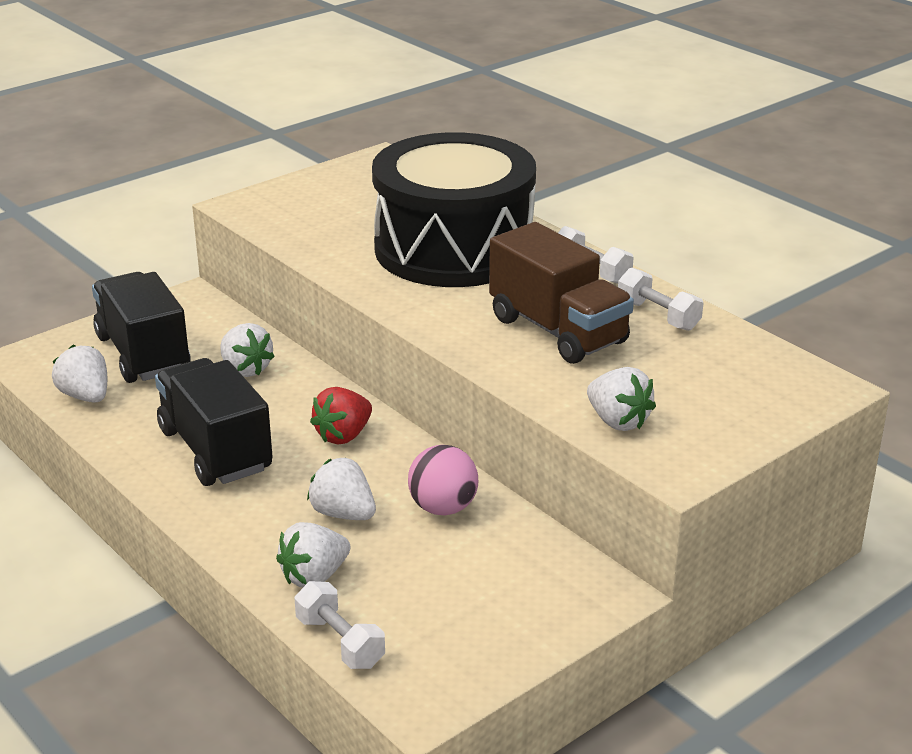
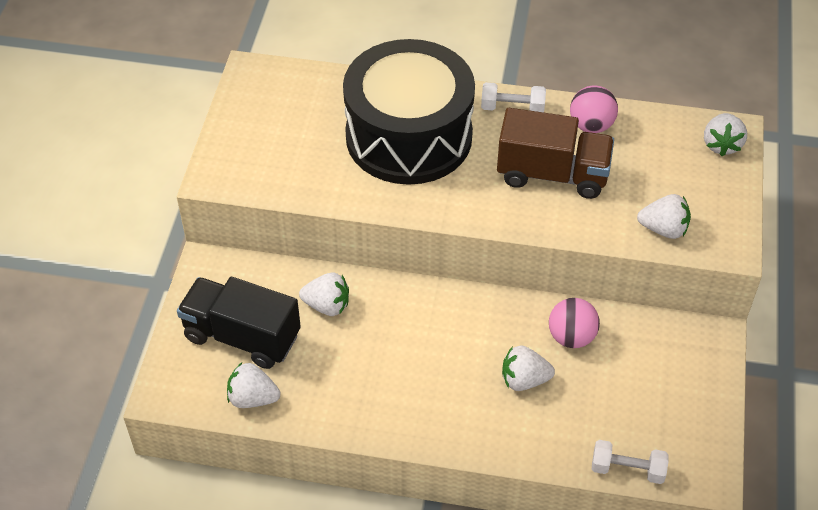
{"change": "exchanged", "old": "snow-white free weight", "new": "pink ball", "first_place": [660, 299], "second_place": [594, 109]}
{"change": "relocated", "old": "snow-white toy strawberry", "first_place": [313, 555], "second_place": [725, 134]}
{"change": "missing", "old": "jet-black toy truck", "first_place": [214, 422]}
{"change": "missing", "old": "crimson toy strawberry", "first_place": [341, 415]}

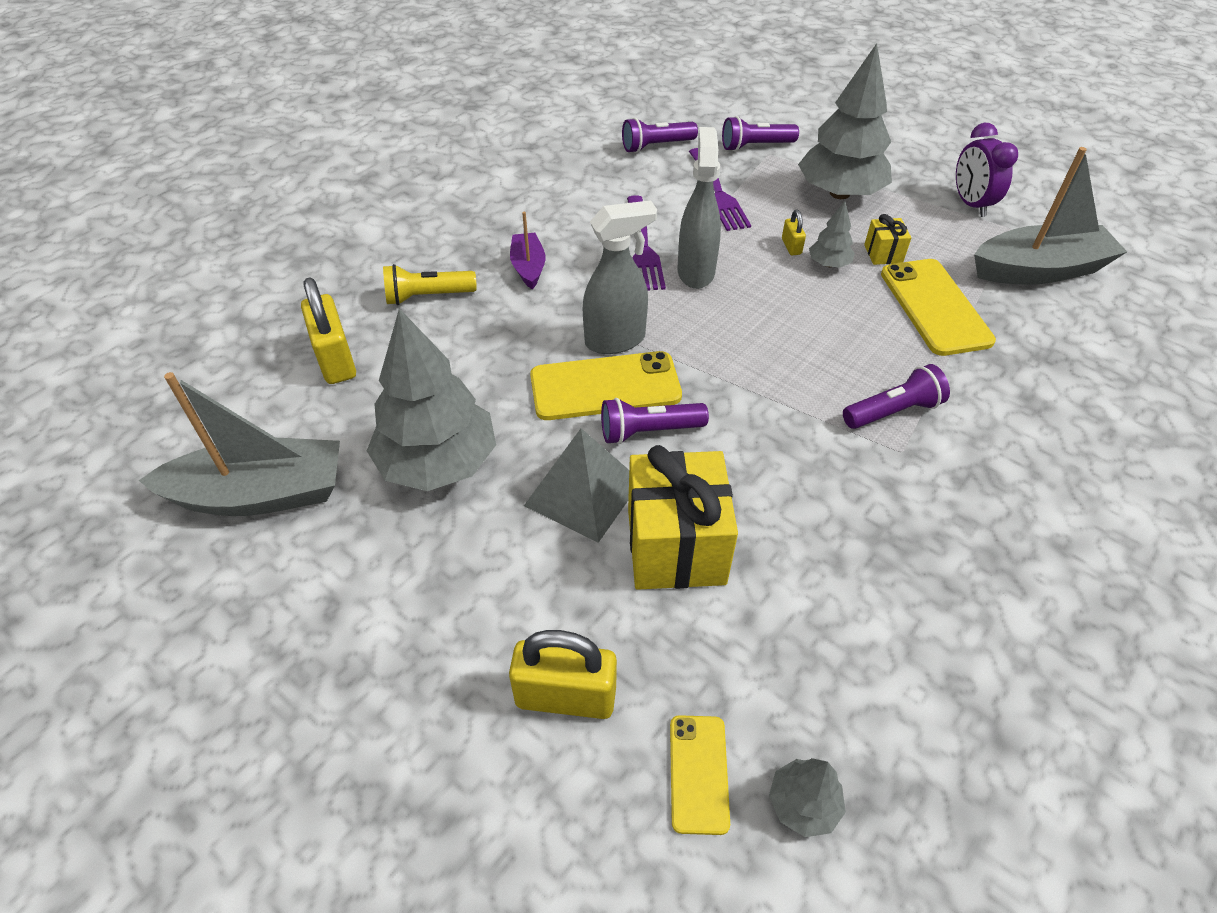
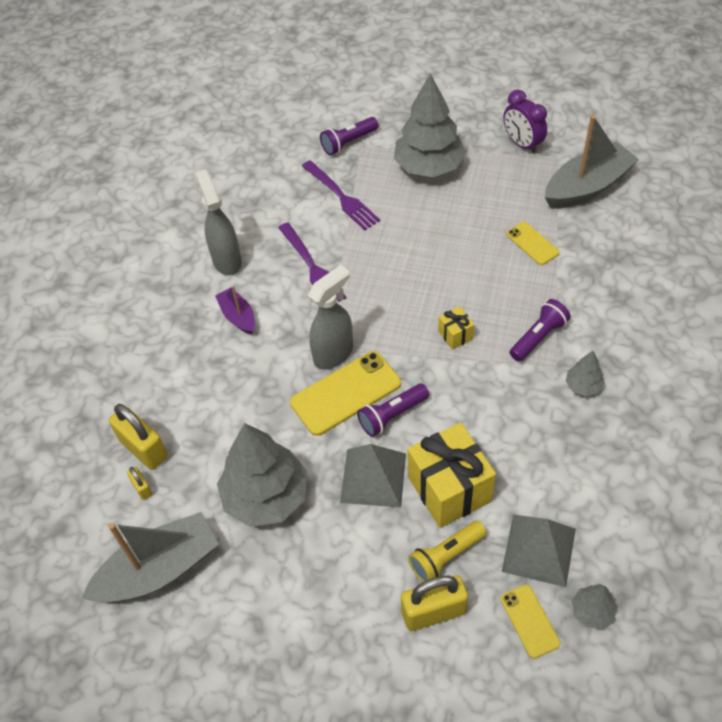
{"change": "relocated", "old": "golden small lock", "first_place": [794, 232], "second_place": [140, 483]}
{"change": "relocated", "old": "ash-grey spray bottle", "first_place": [699, 208], "second_place": [218, 222]}
{"change": "relocated", "old": "golden flashlight", "first_place": [430, 284], "second_place": [447, 551]}
{"change": "relocated", "old": "golden gift", "first_place": [887, 239], "second_place": [456, 328]}
{"change": "appeared", "new": "ash-grey pyramid shape", "second_place": [539, 551]}
{"change": "size", "old": "golden mobile phone", "first_place": [938, 307], "second_place": [532, 243], "factor": 0.56}
{"change": "relocated", "old": "ash-grey tree", "first_place": [832, 234], "second_place": [585, 373]}
{"change": "missing", "old": "royal purple flashlight", "first_place": [660, 135]}

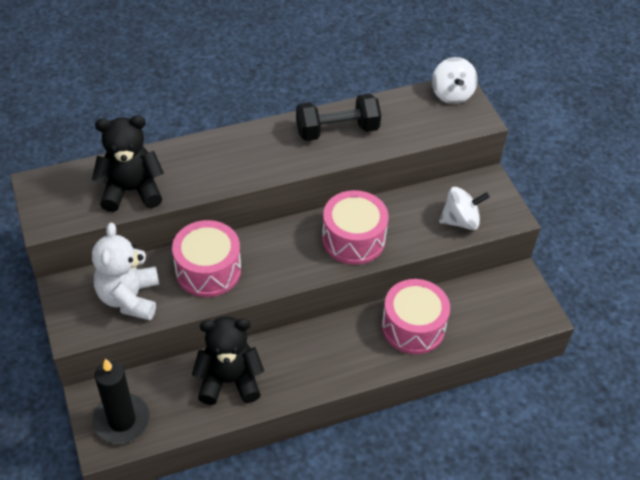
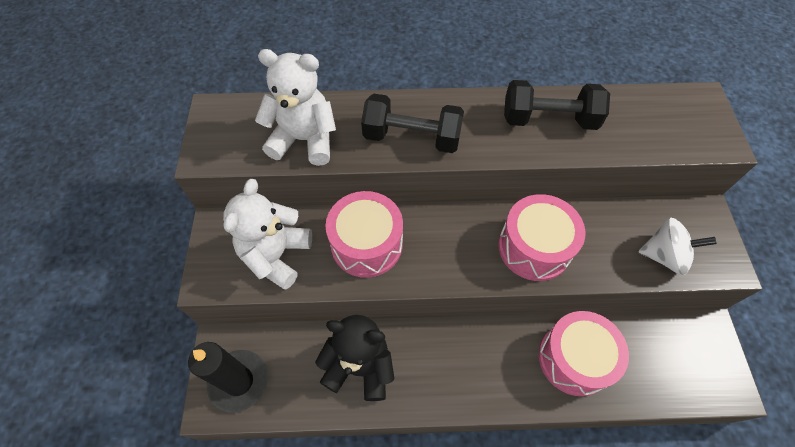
{"change": "colour", "old": "jet-black teddy bear", "new": "snow-white teddy bear", "first_place": [128, 163], "second_place": [295, 107]}
{"change": "appeared", "new": "jet-black free weight", "second_place": [412, 123]}
{"change": "missing", "old": "snow-white whirligig", "first_place": [455, 80]}

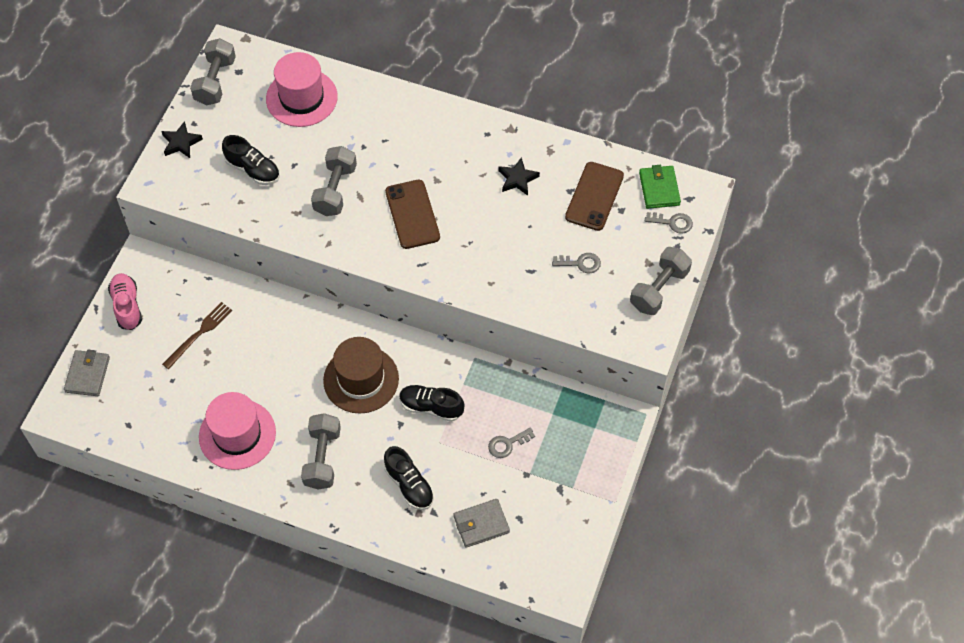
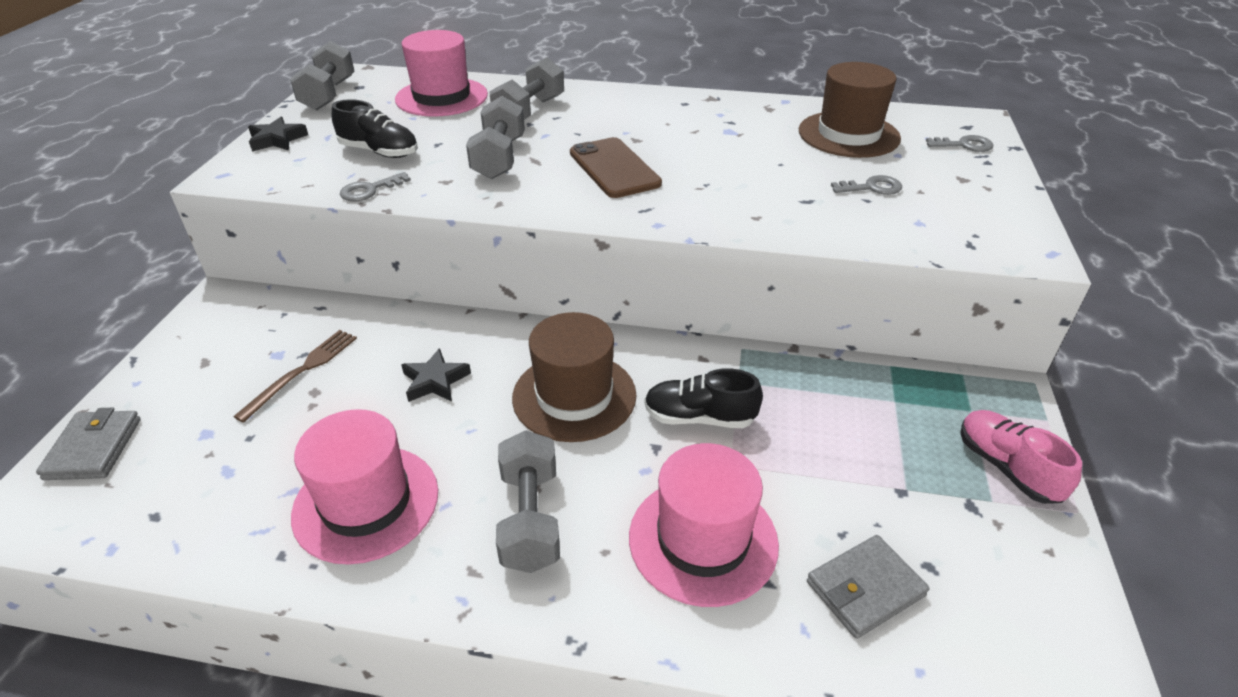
{"change": "relocated", "old": "ash-grey door key", "first_place": [511, 442], "second_place": [375, 186]}
{"change": "relocated", "old": "jet-black five-pointed star", "first_place": [519, 176], "second_place": [436, 375]}
{"change": "relocated", "old": "ash-grey free weight", "first_place": [661, 281], "second_place": [526, 88]}
{"change": "exchanged", "old": "jet-black lace-up shoe", "new": "pink tall hat", "first_place": [409, 478], "second_place": [704, 525]}
{"change": "exchanged", "old": "russet mobile phone", "new": "russet tall hat", "first_place": [594, 196], "second_place": [850, 110]}
{"change": "relocated", "old": "pink lace-up shoe", "first_place": [125, 301], "second_place": [1021, 457]}
{"change": "missing", "old": "leaf-green billfold", "first_place": [660, 187]}

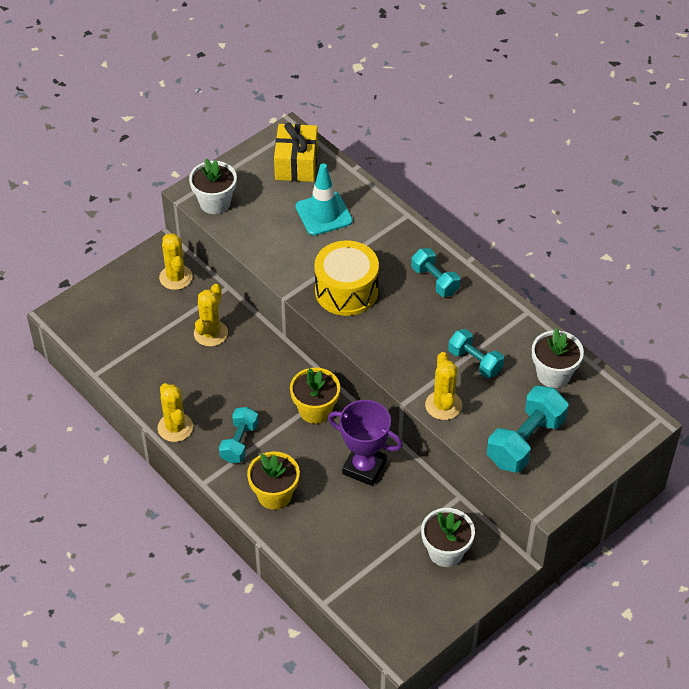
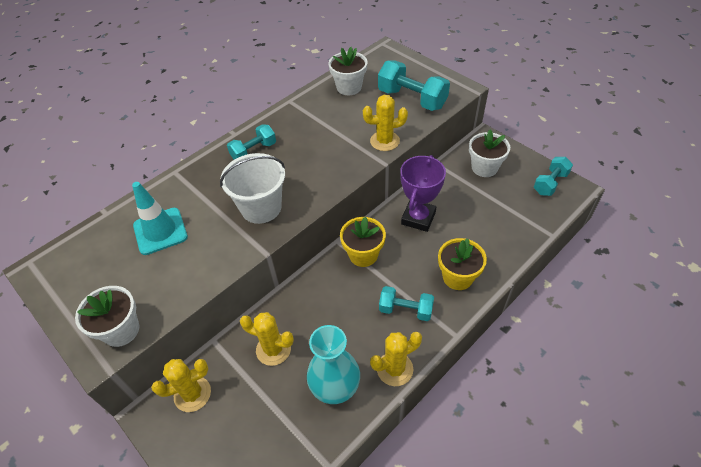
{"change": "exchanged", "old": "golden drum", "new": "snow-white sand bucket", "first_place": [346, 278], "second_place": [252, 188]}
{"change": "appeared", "new": "aqua flower vase", "second_place": [333, 364]}
{"change": "relocated", "old": "aqua free weight", "first_place": [476, 353], "second_place": [553, 176]}
{"change": "missing", "old": "golden gift", "first_place": [296, 152]}

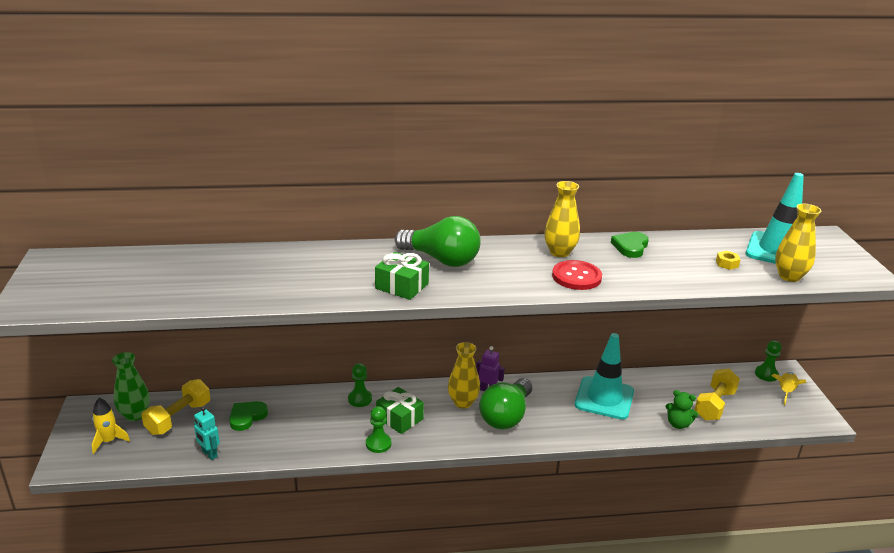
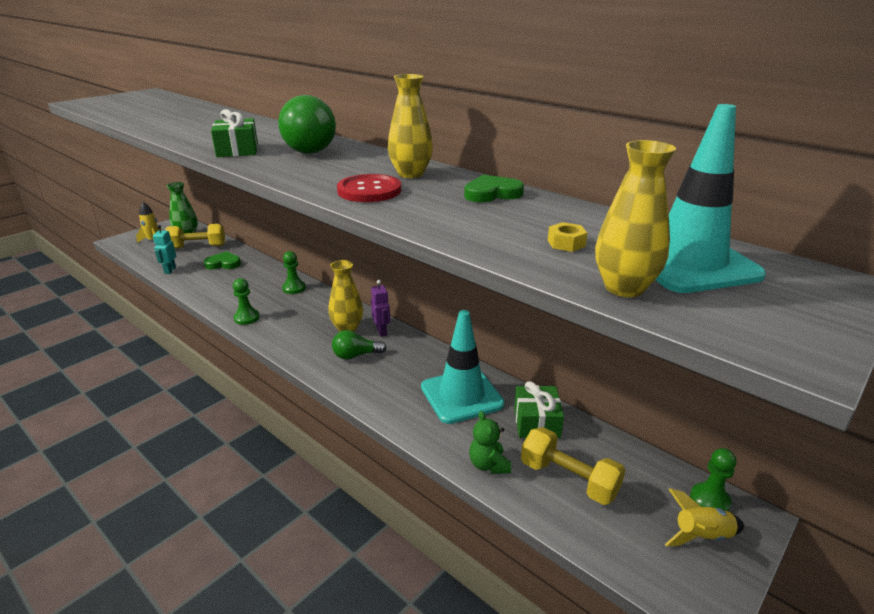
{"change": "size", "old": "leaf-green bulb", "first_place": [505, 403], "second_place": [359, 344], "factor": 0.57}
{"change": "relocated", "old": "leaf-green gift", "first_place": [400, 410], "second_place": [539, 409]}
{"change": "spun", "old": "golden free weight", "first_place": [717, 394], "second_place": [573, 466], "degrees": 45}

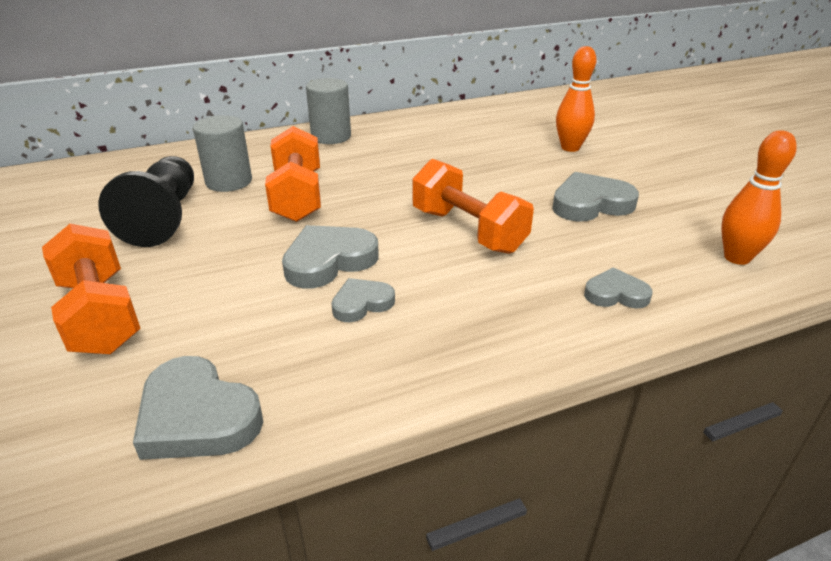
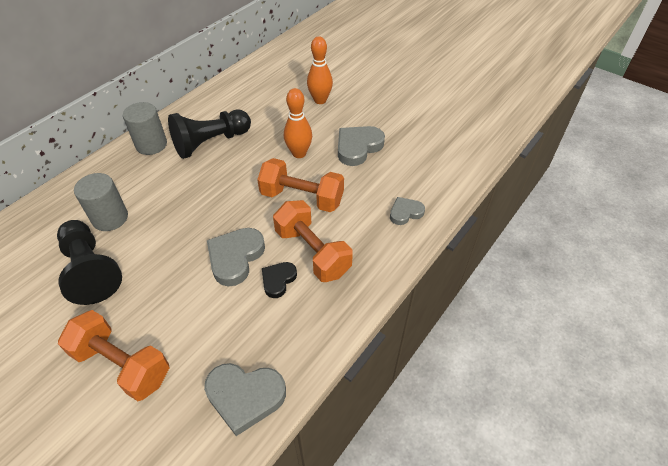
{"change": "appeared", "new": "jet-black pawn", "second_place": [209, 134]}
{"change": "colour", "old": "ash-grey heart", "new": "jet-black heart", "first_place": [363, 300], "second_place": [279, 280]}
{"change": "relocated", "old": "orange-coloured free weight", "first_place": [293, 174], "second_place": [313, 241]}
{"change": "relocated", "old": "orange-coloured bowling pin", "first_place": [759, 197], "second_place": [298, 123]}

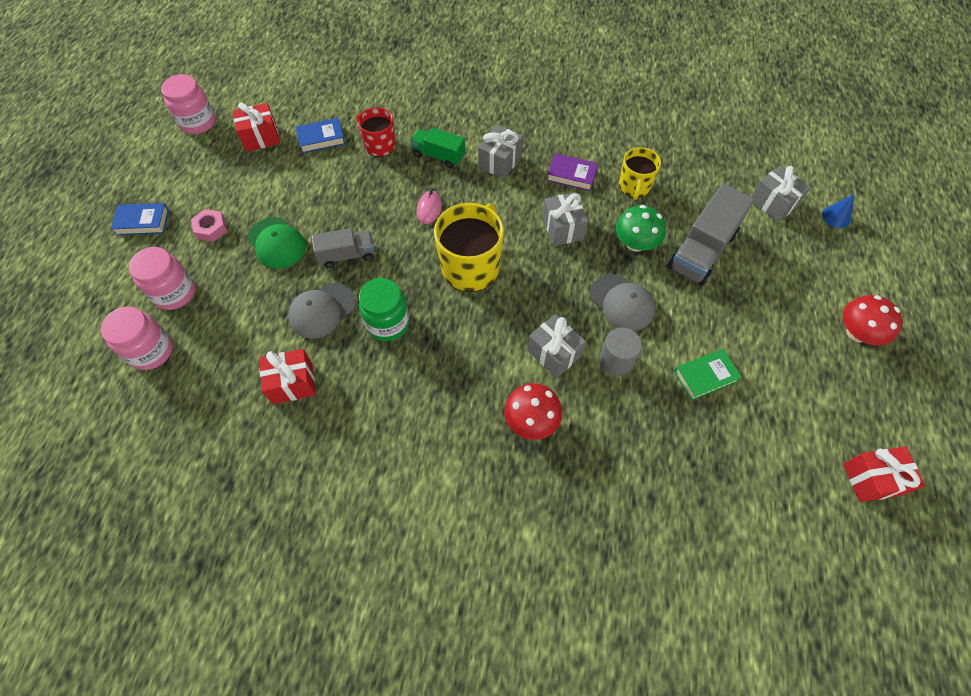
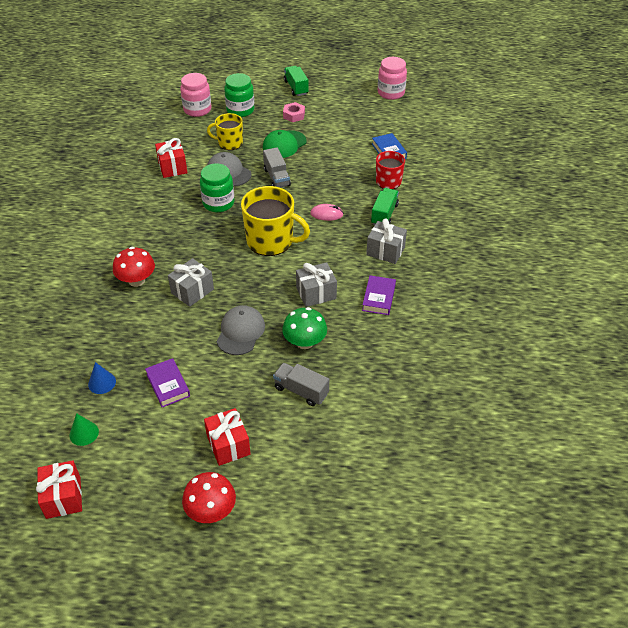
{"change": "appeared", "new": "leaf-green cone", "second_place": [84, 429]}
{"change": "relocated", "old": "blue cone", "first_place": [838, 211], "second_place": [102, 378]}
{"change": "colour", "old": "leaf-green hardback", "new": "royal purple hardback", "first_place": [708, 375], "second_place": [167, 382]}
{"change": "relocated", "old": "crimson gift", "first_place": [256, 127], "second_place": [227, 437]}
{"change": "relocated", "old": "golden coffee mug", "first_place": [640, 173], "second_place": [225, 131]}
{"change": "spun", "old": "ash-grey cap", "first_place": [622, 302], "second_place": [241, 330], "degrees": 150}
{"change": "colour", "old": "pink jam jar", "new": "leaf-green jam jar", "first_place": [162, 278], "second_place": [239, 95]}
{"change": "size", "old": "ash-grey toy truck", "first_place": [711, 235], "second_place": [301, 384], "factor": 0.61}
{"change": "exchanged", "old": "blue hardback", "new": "leaf-green toy truck", "first_place": [140, 219], "second_place": [296, 81]}
{"change": "missing", "old": "ash-grey solid cylinder", "first_place": [620, 351]}
{"change": "missing", "old": "ash-grey gift", "first_place": [781, 194]}

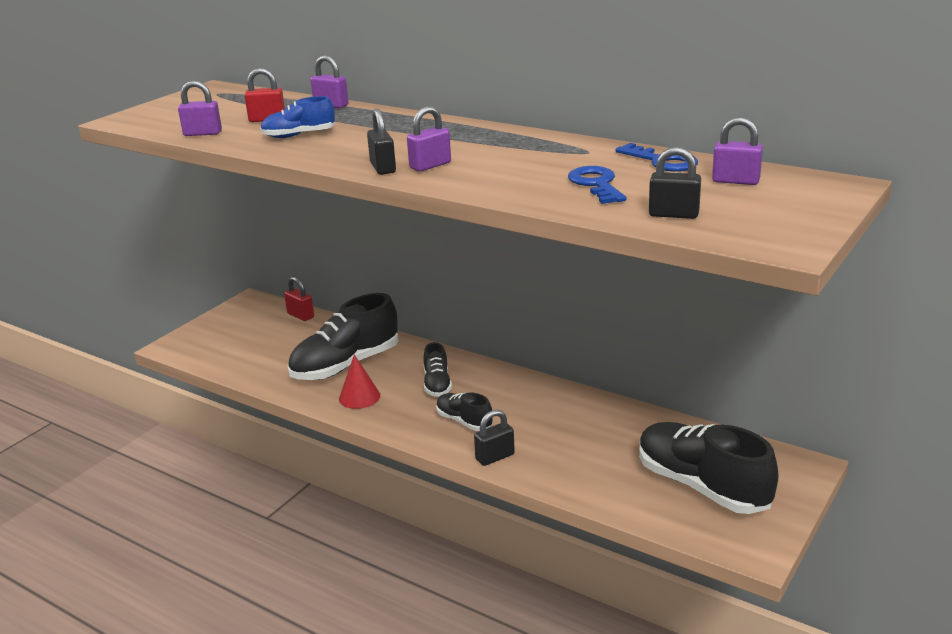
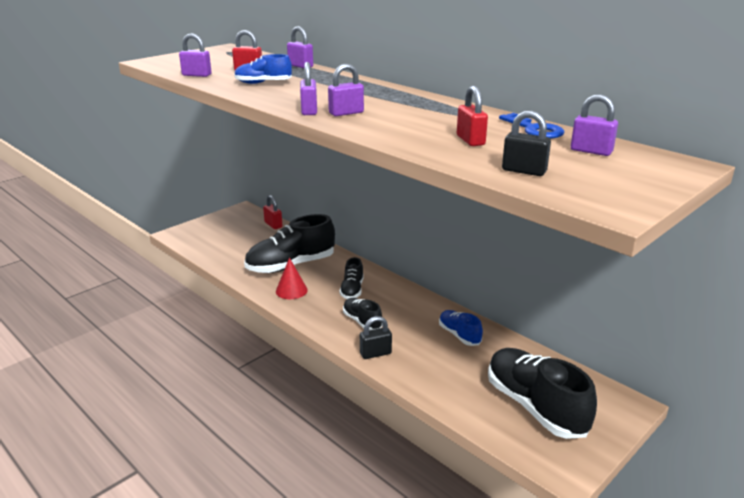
{"change": "colour", "old": "jet-black small lock", "new": "royal purple small lock", "first_place": [381, 142], "second_place": [308, 88]}
{"change": "appeared", "new": "blue lace-up shoe", "second_place": [461, 328]}
{"change": "exchanged", "old": "blue door key", "new": "crimson small lock", "first_place": [597, 185], "second_place": [472, 116]}

